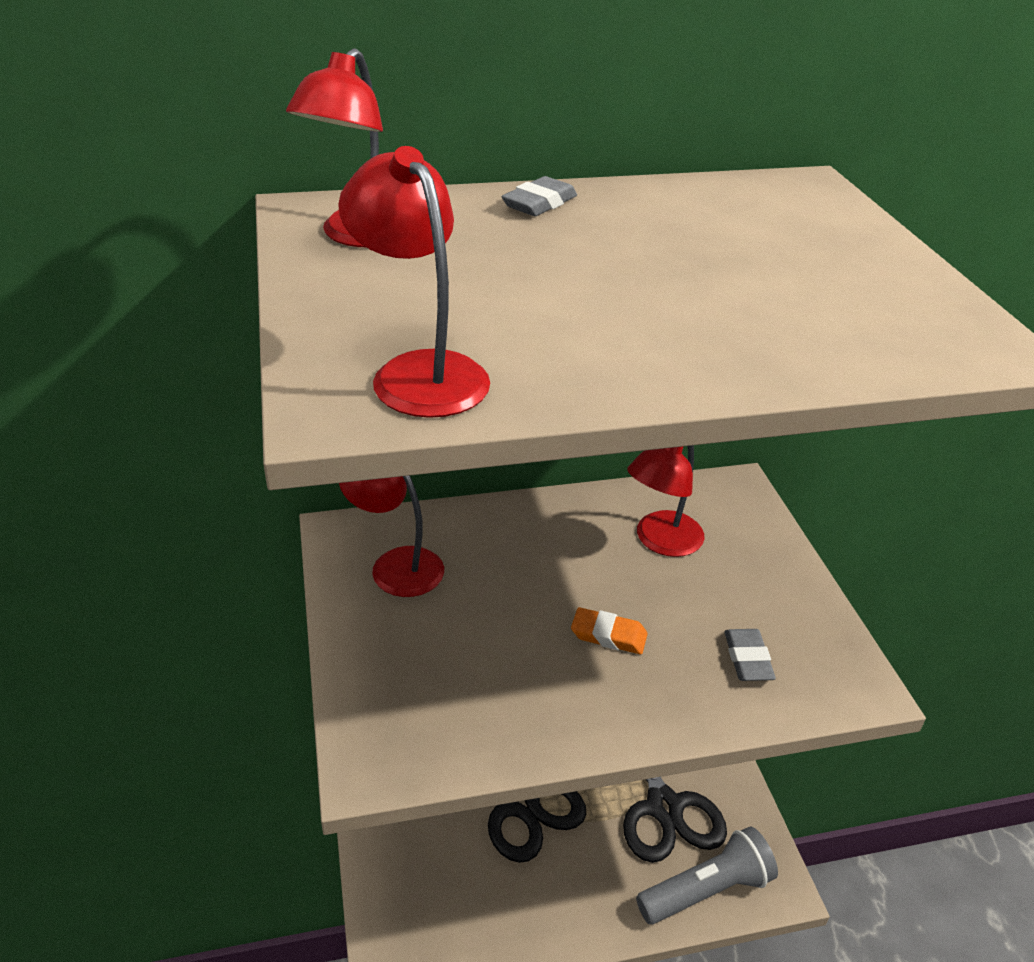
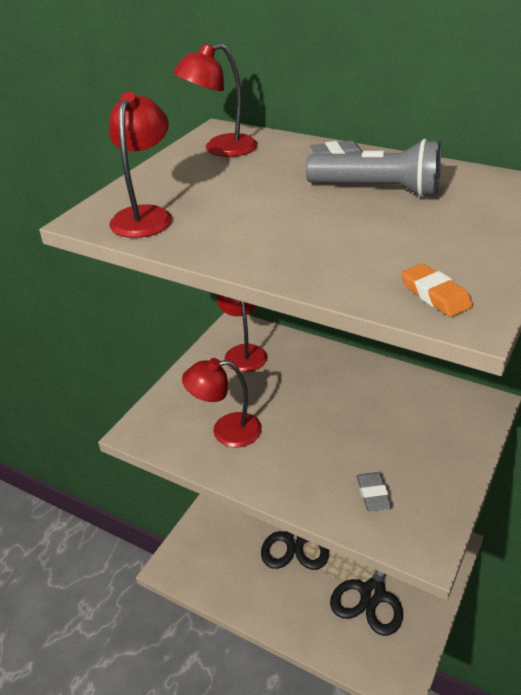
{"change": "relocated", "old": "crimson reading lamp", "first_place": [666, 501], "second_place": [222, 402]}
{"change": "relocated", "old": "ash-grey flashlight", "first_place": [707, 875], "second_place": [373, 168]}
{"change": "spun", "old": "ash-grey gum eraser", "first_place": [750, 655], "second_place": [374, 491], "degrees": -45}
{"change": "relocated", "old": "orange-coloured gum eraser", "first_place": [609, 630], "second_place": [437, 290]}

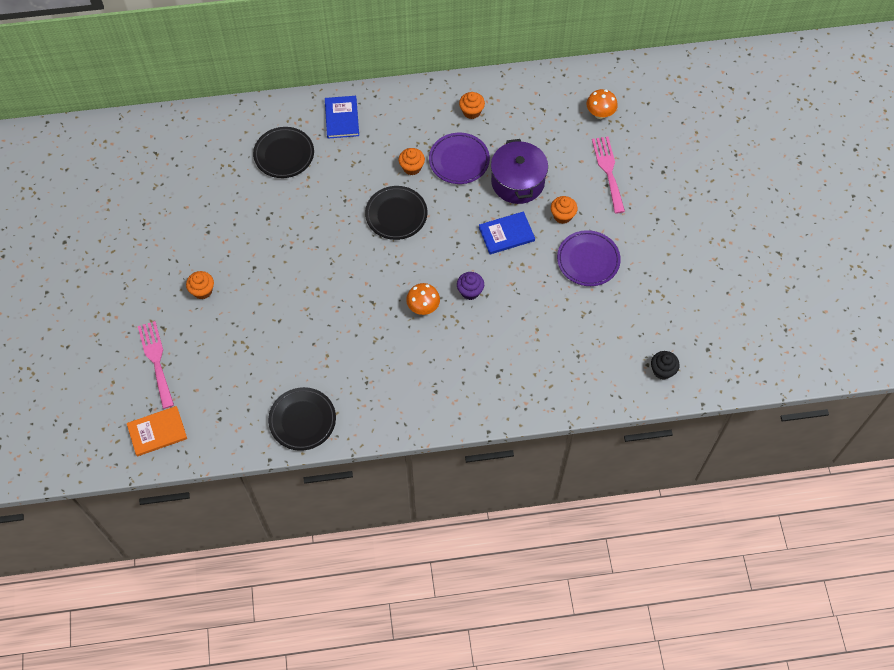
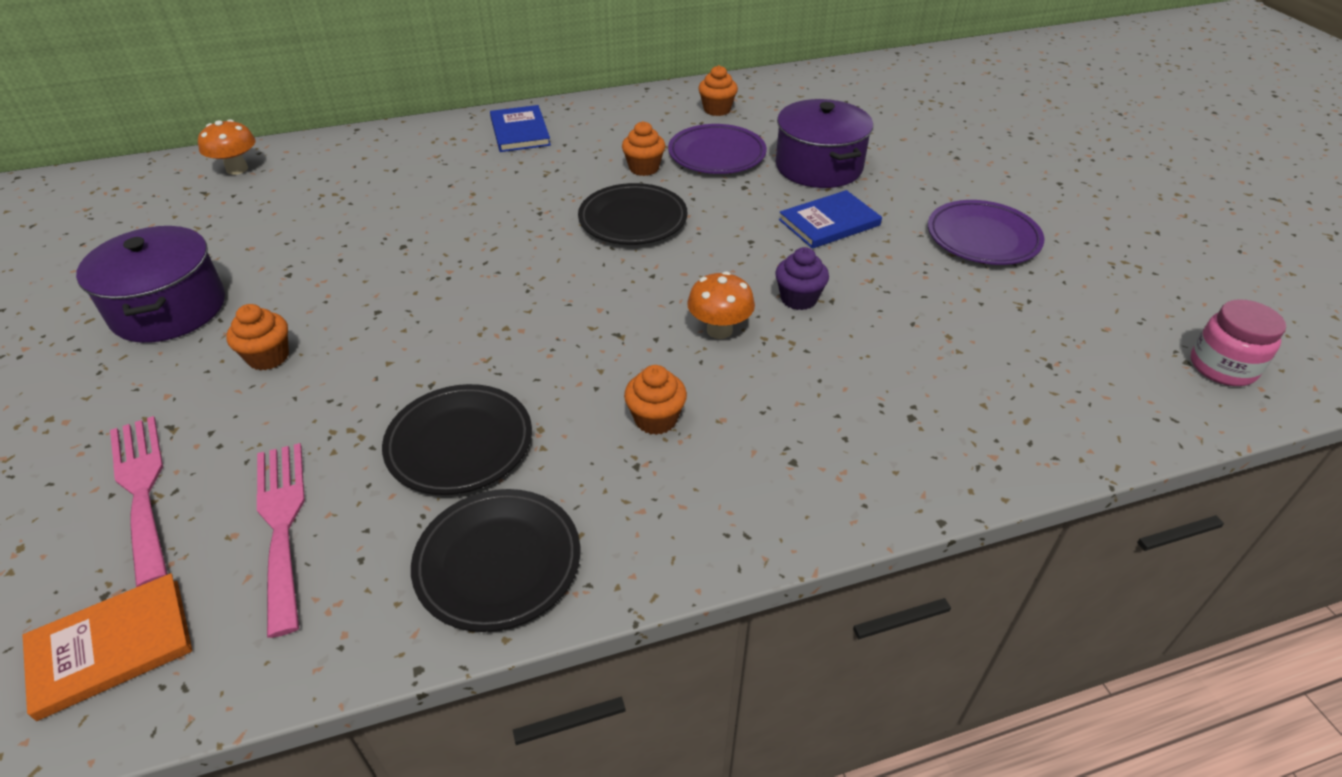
{"change": "appeared", "new": "royal purple pot", "second_place": [150, 284]}
{"change": "relocated", "old": "orange-coloured toadstool", "first_place": [602, 104], "second_place": [226, 147]}
{"change": "relocated", "old": "pink fork", "first_place": [608, 175], "second_place": [281, 540]}
{"change": "relocated", "old": "jet-black flat dish", "first_place": [283, 152], "second_place": [457, 439]}
{"change": "relocated", "old": "orange-coloured fairy cake", "first_place": [564, 210], "second_place": [655, 400]}
{"change": "exchanged", "old": "jet-black fairy cake", "new": "pink jam jar", "first_place": [665, 365], "second_place": [1238, 342]}

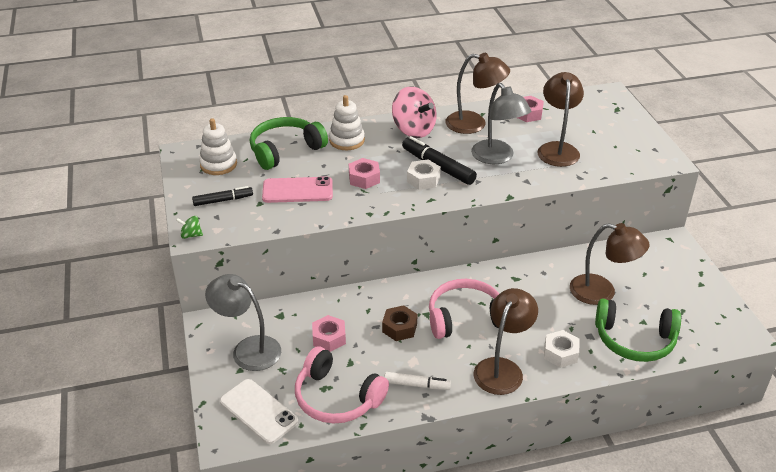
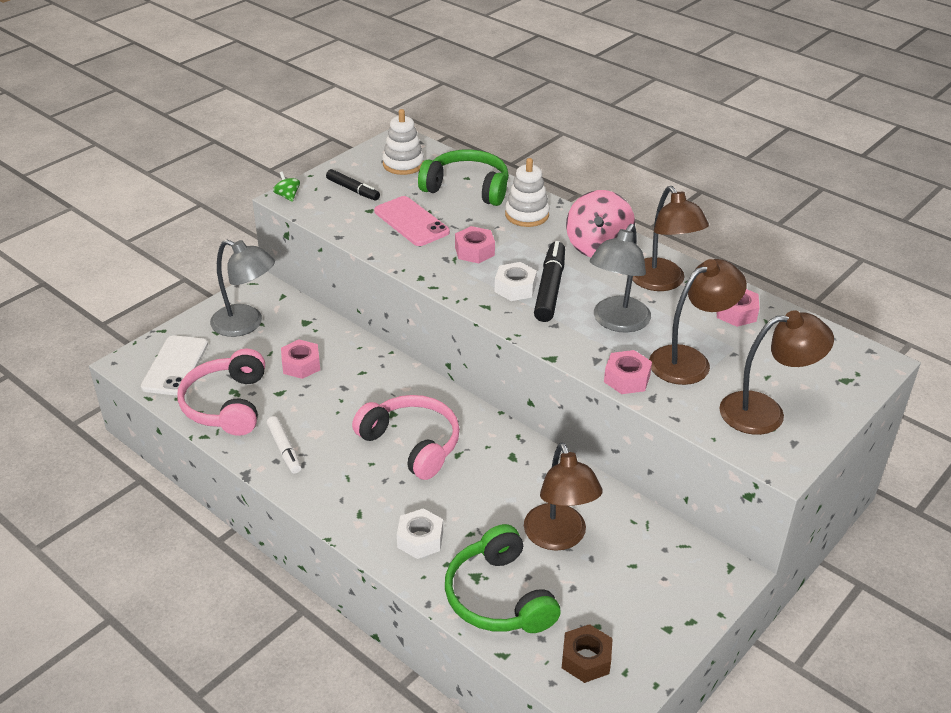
{"change": "spun", "old": "ash-grey reading lamp", "first_place": [243, 322], "second_place": [242, 288], "degrees": 120}
{"change": "relocated", "old": "russet hexagon nut", "first_place": [399, 323], "second_place": [587, 653]}
{"change": "appeared", "new": "pink hexagon nut", "second_place": [628, 372]}
{"change": "relocated", "old": "russet reading lamp", "first_place": [506, 341], "second_place": [776, 372]}

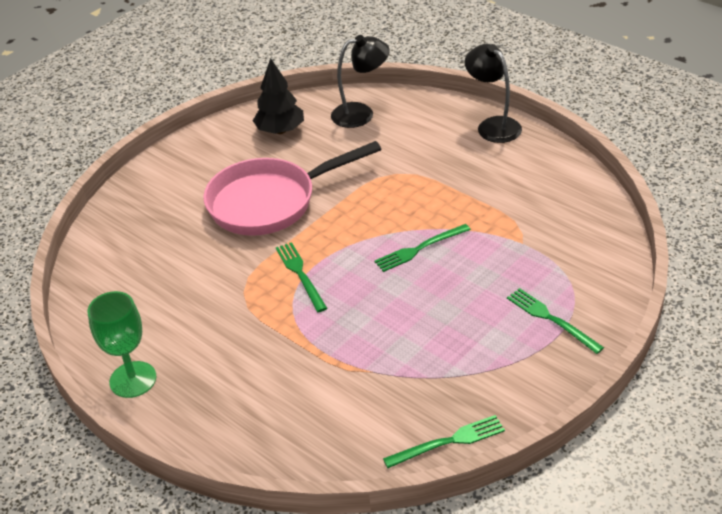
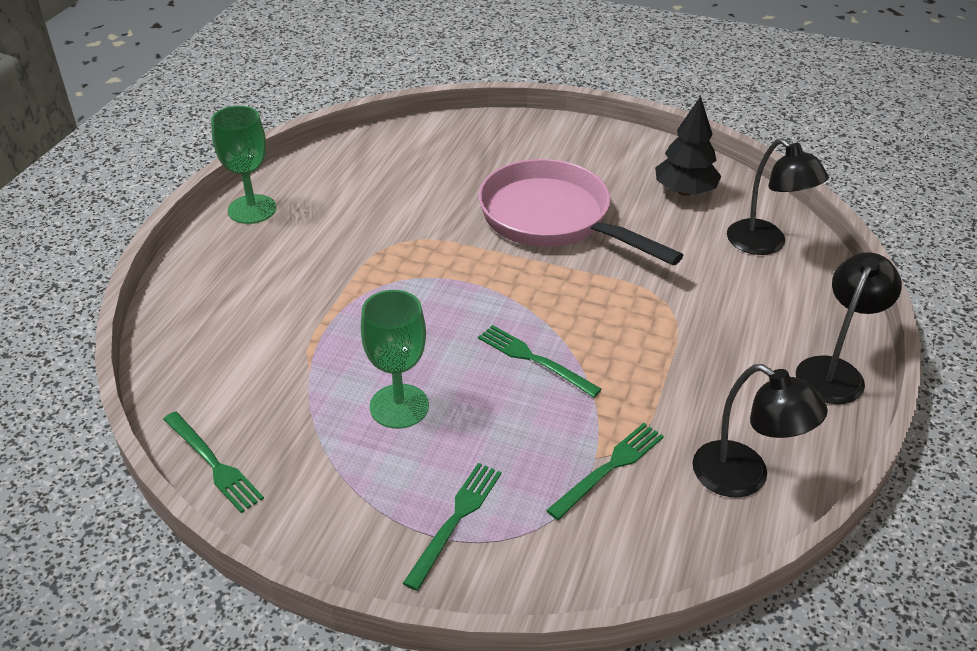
{"change": "appeared", "new": "leaf-green goblet", "second_place": [395, 359]}
{"change": "relocated", "old": "leaf-green fork", "first_place": [301, 277], "second_place": [605, 471]}
{"change": "appeared", "new": "jet-black reading lamp", "second_place": [760, 431]}

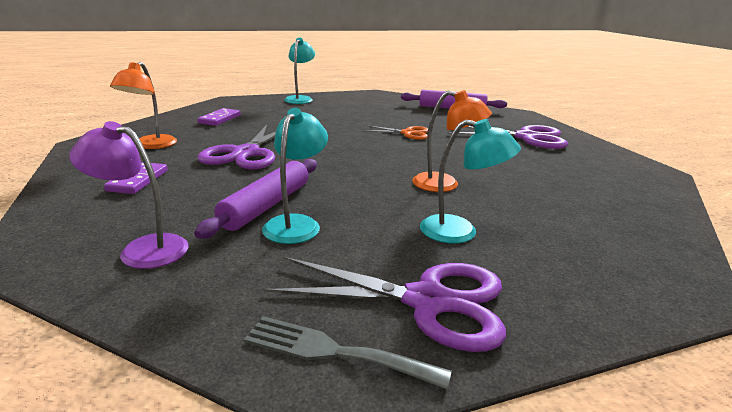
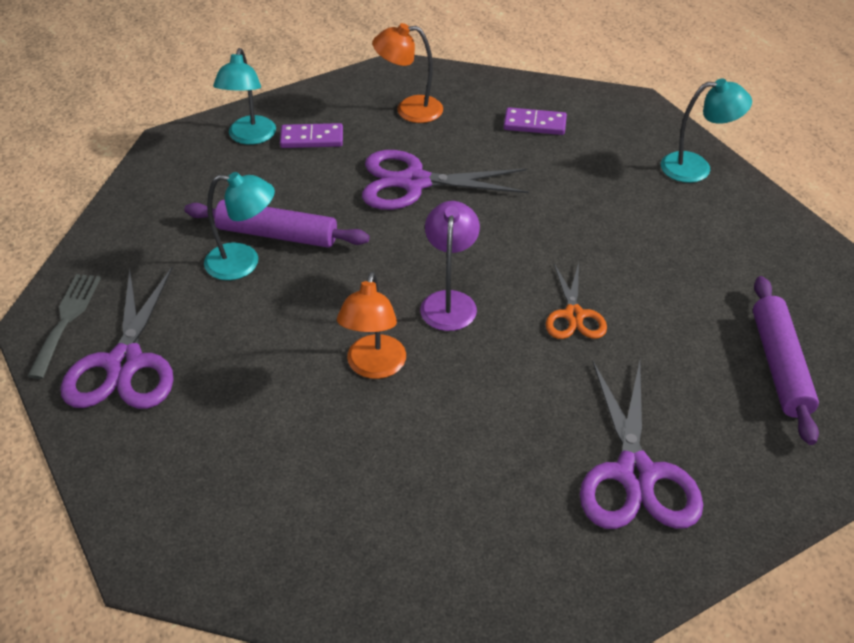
{"change": "relocated", "old": "aqua reading lamp", "first_place": [470, 181], "second_place": [244, 96]}
{"change": "relocated", "old": "royal purple reading lamp", "first_place": [129, 195], "second_place": [450, 266]}

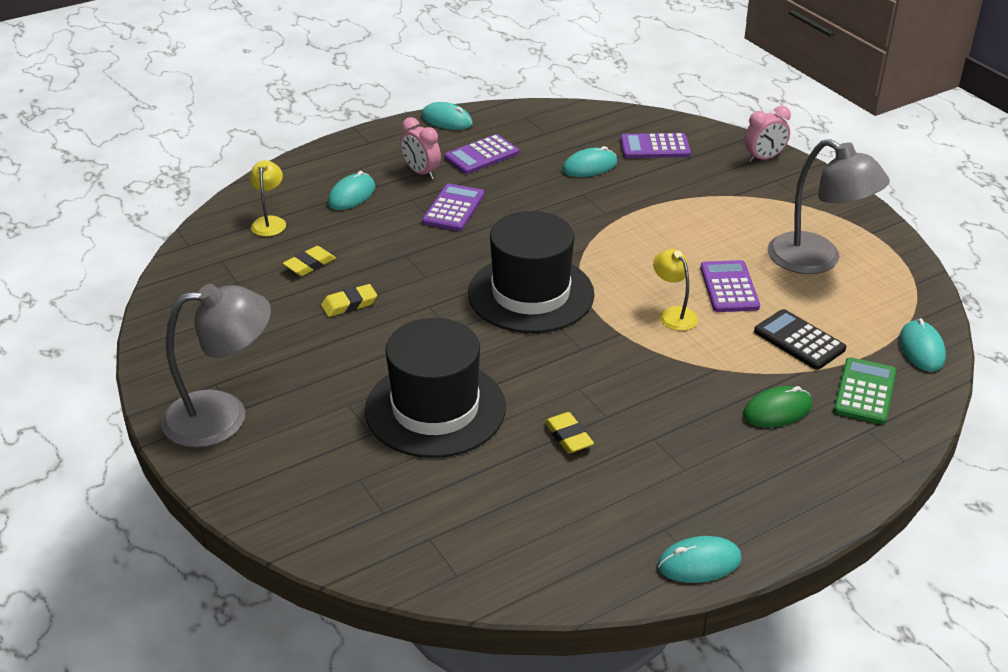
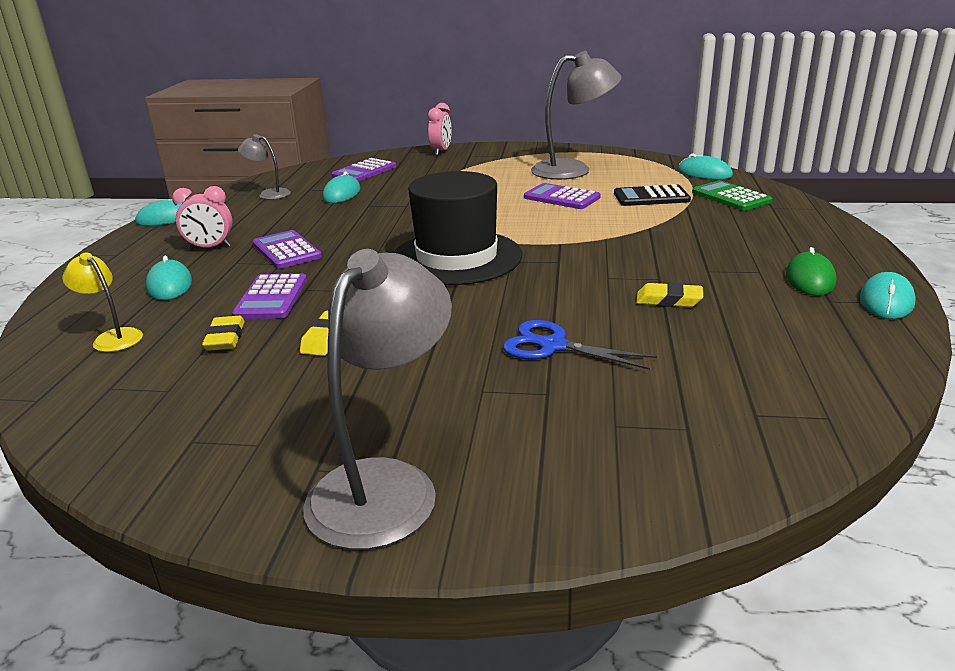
{"change": "relocated", "old": "royal purple calculator", "first_place": [481, 154], "second_place": [269, 296]}
{"change": "appeared", "new": "ash-grey reading lamp", "second_place": [264, 167]}
{"change": "exchanged", "old": "jet-black tall hat", "new": "blue pair of scissors", "first_place": [435, 388], "second_place": [580, 345]}
{"change": "relocated", "old": "leaf-green mouse", "first_place": [777, 407], "second_place": [811, 271]}
{"change": "missing", "old": "golden reading lamp", "first_place": [675, 290]}

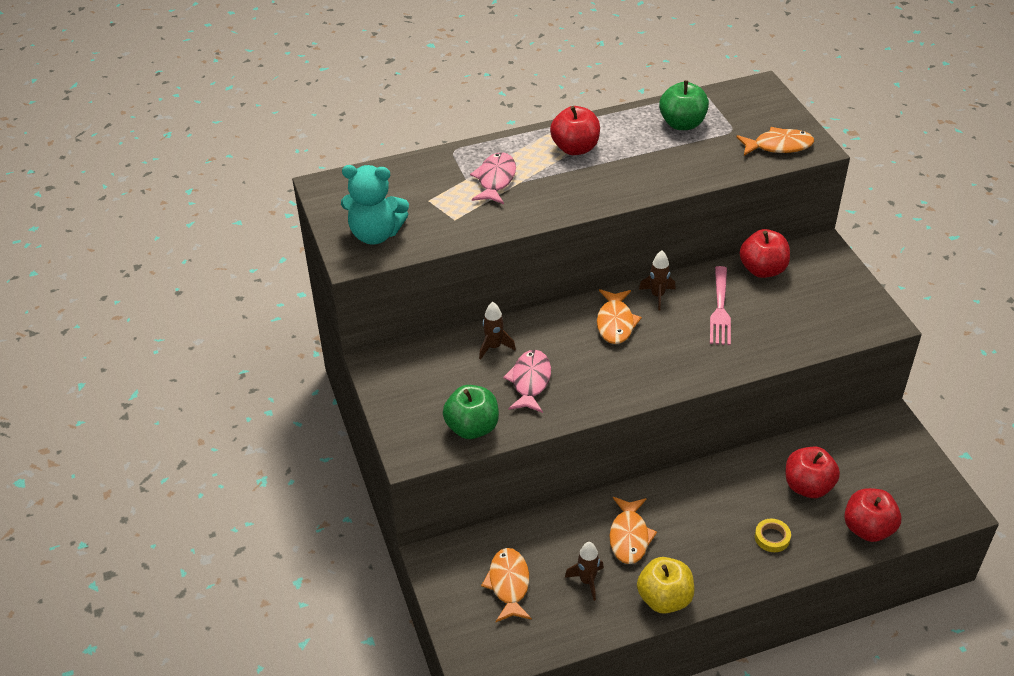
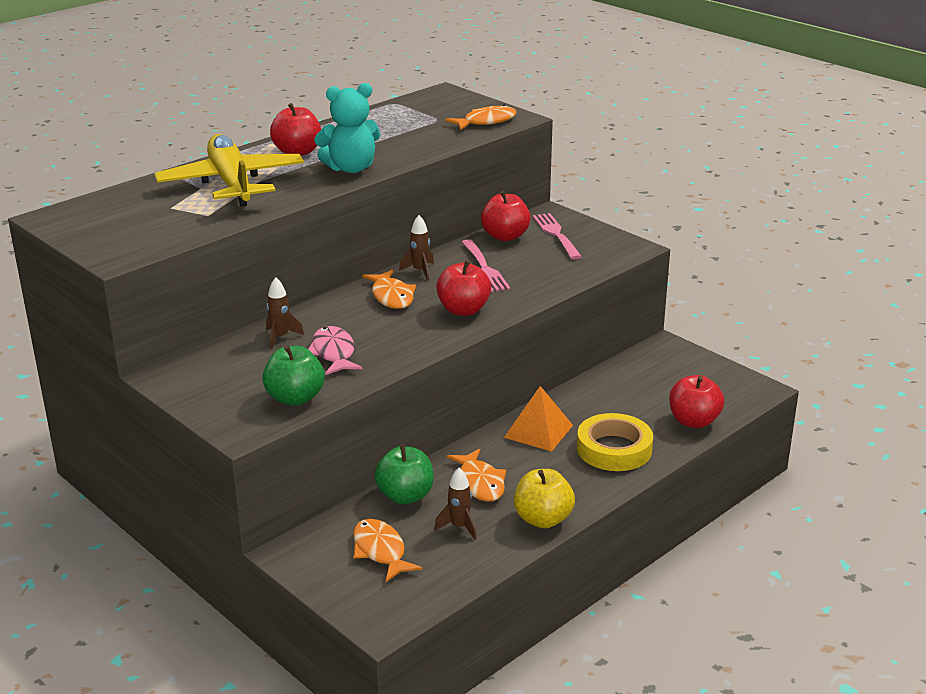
{"change": "exchanged", "old": "pink toy fish", "new": "golden toy plane", "first_place": [493, 178], "second_place": [229, 170]}
{"change": "relocated", "old": "aqua teddy bear", "first_place": [375, 205], "second_place": [347, 128]}
{"change": "relocated", "old": "leaf-green toy apple", "first_place": [684, 105], "second_place": [404, 474]}
{"change": "relocated", "old": "crimson toy apple", "first_place": [813, 472], "second_place": [463, 288]}
{"change": "appeared", "new": "orange-coloured pyramid shape", "second_place": [538, 419]}
{"change": "appeared", "new": "pink fork", "second_place": [557, 236]}
{"change": "size", "old": "golden roll of tape", "first_place": [773, 535], "second_place": [615, 442], "factor": 2.09}

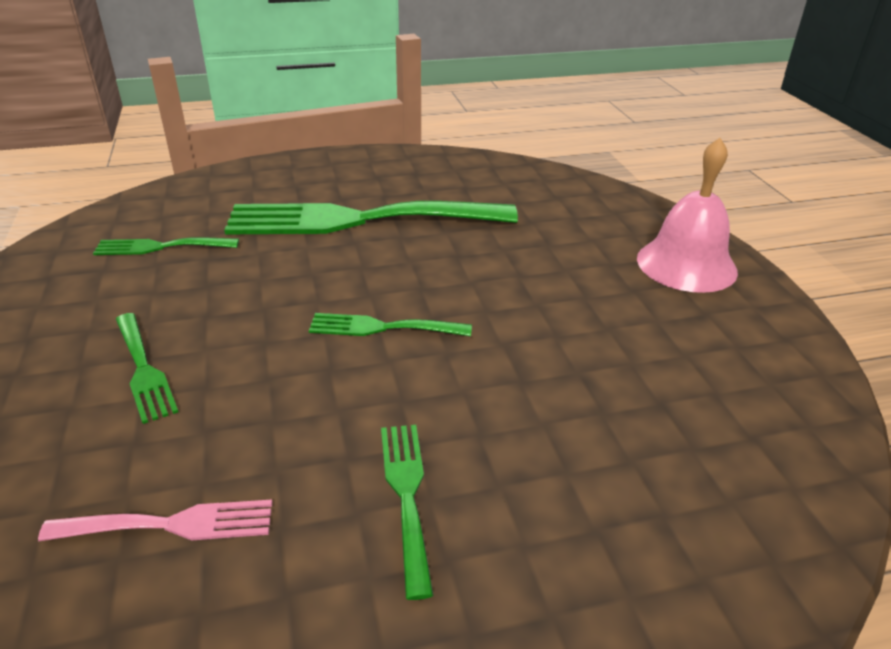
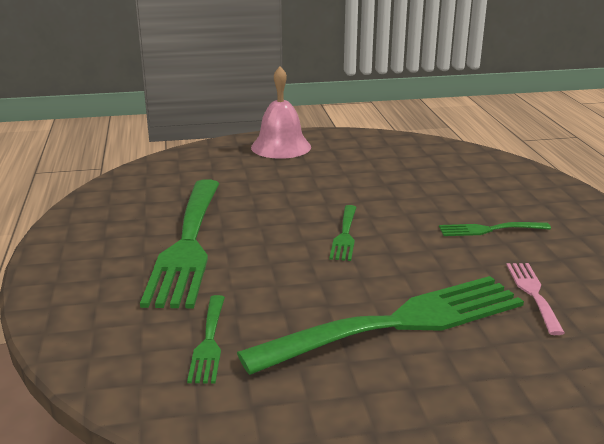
{"change": "size", "old": "leaf-green fork", "first_place": [147, 368], "second_place": [380, 325], "factor": 2.21}

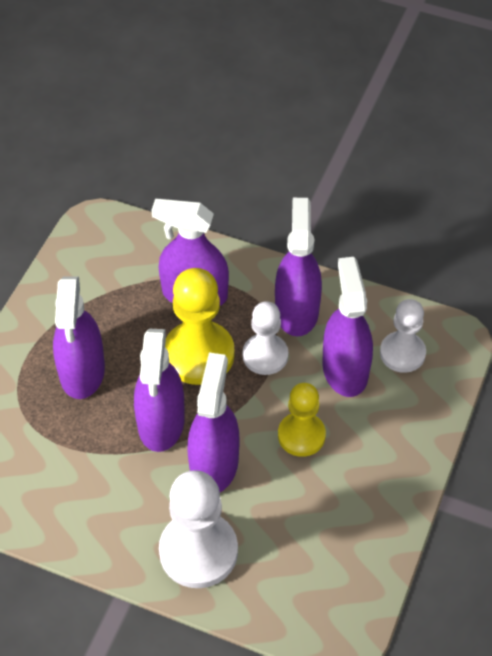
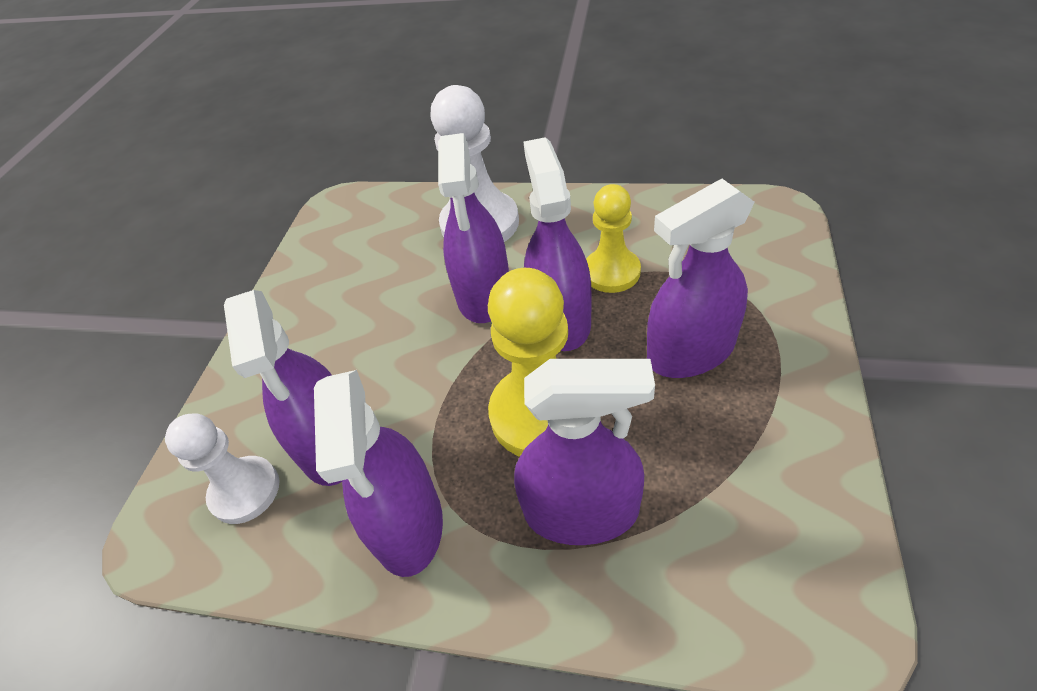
{"change": "relocated", "old": "golden pawn", "first_place": [302, 420], "second_place": [613, 238]}
{"change": "spun", "old": "royal purple spray bottle", "first_place": [79, 337], "second_place": [701, 278], "degrees": -105}
{"change": "missing", "old": "snow-white pawn", "first_place": [265, 338]}

